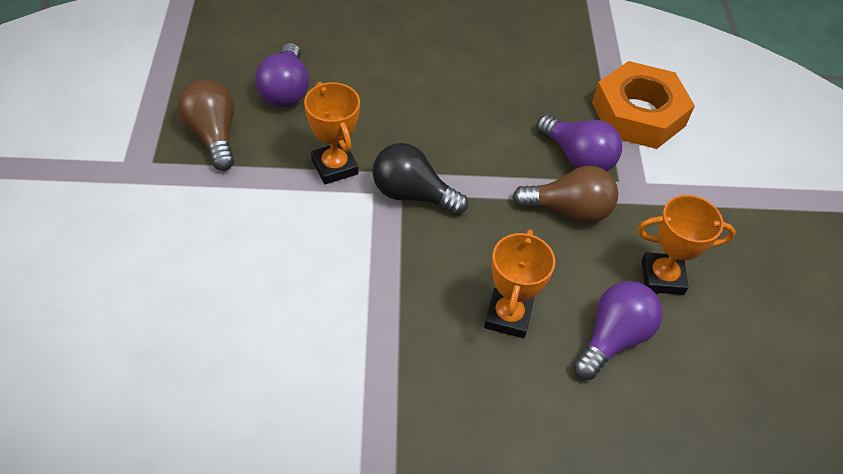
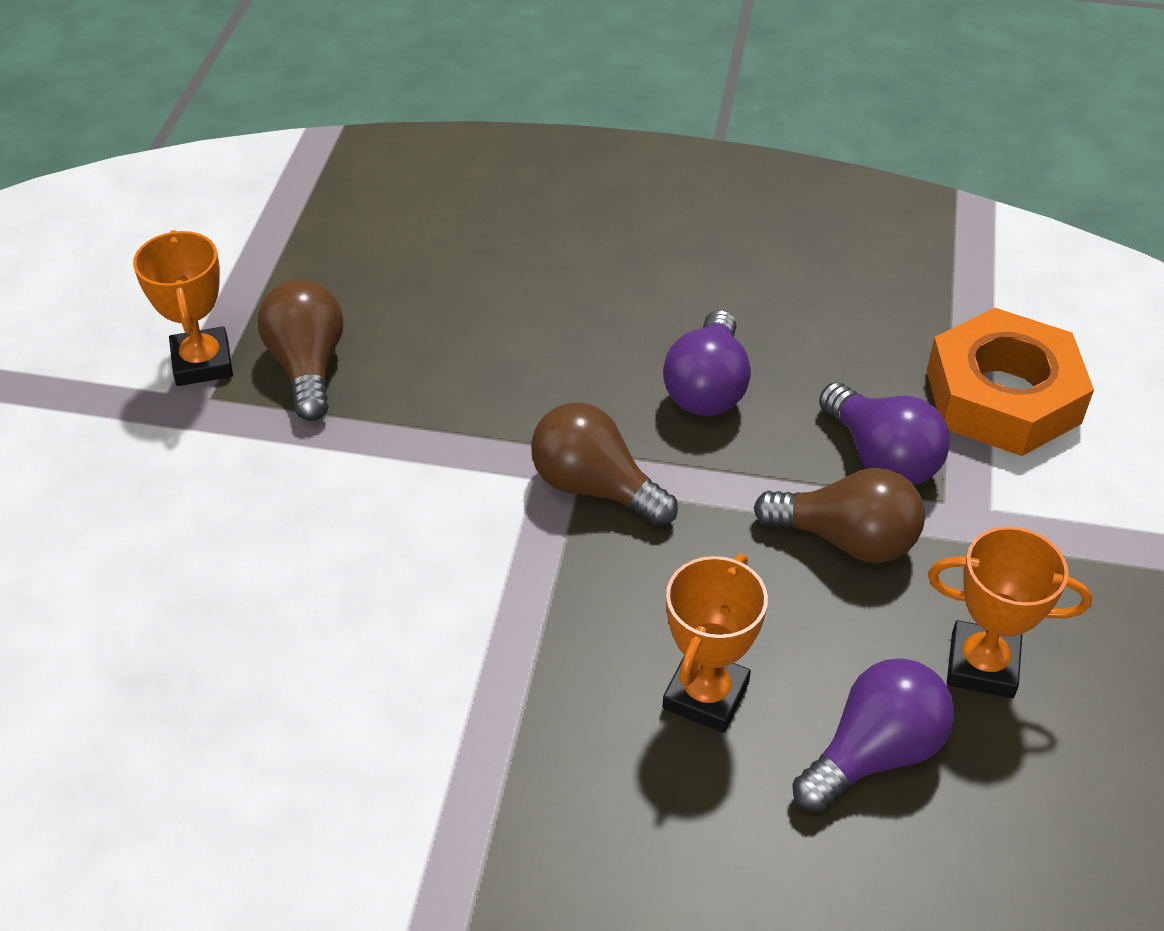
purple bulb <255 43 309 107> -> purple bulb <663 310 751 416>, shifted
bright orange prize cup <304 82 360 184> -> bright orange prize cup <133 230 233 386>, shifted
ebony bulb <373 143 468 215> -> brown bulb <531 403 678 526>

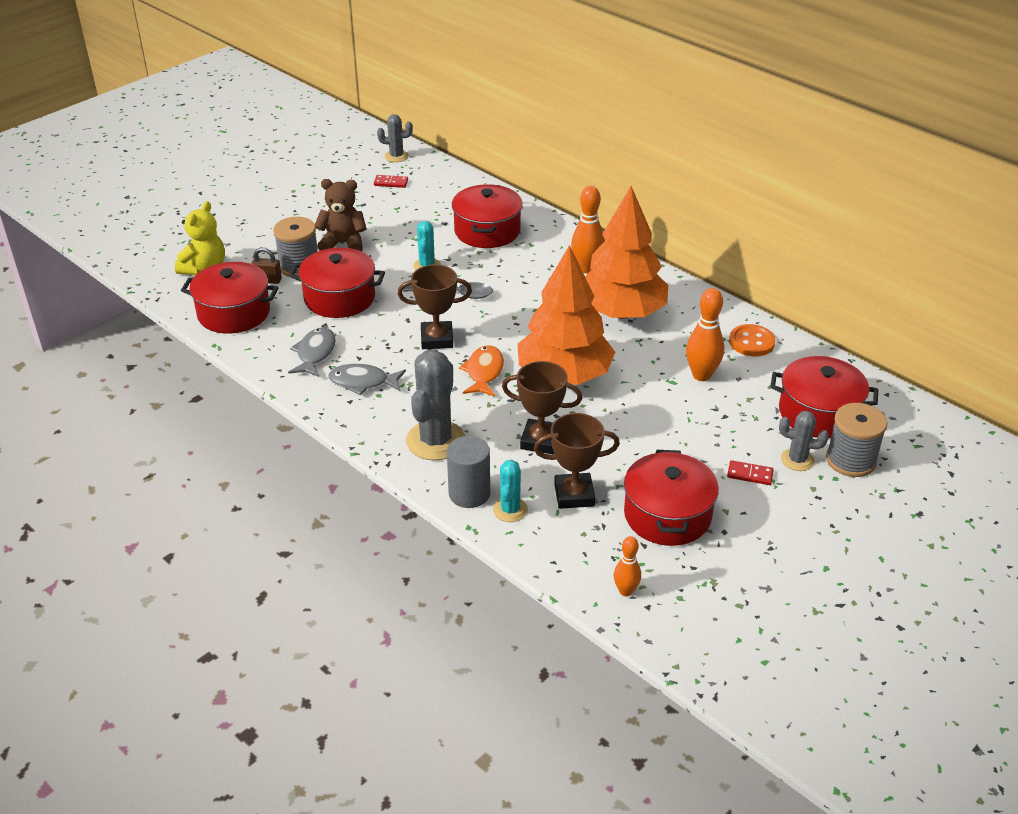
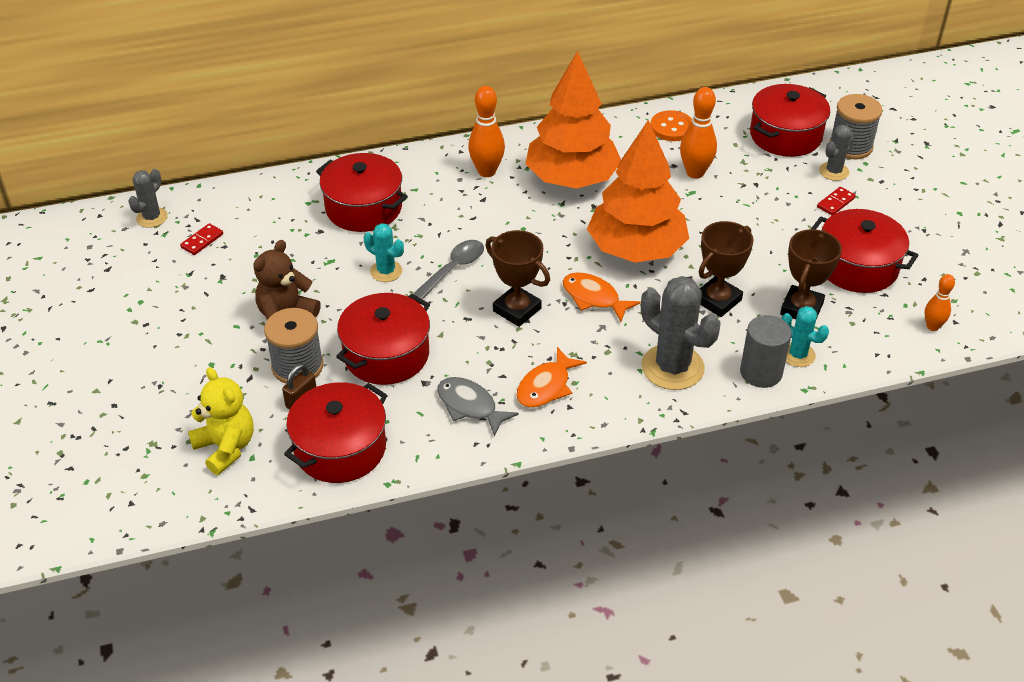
gray fish <328 364 406 395> -> bright orange fish <516 347 587 408>
brown prize cup <398 265 472 349> -> brown prize cup <485 230 550 327>, 75 degrees counterclockwise

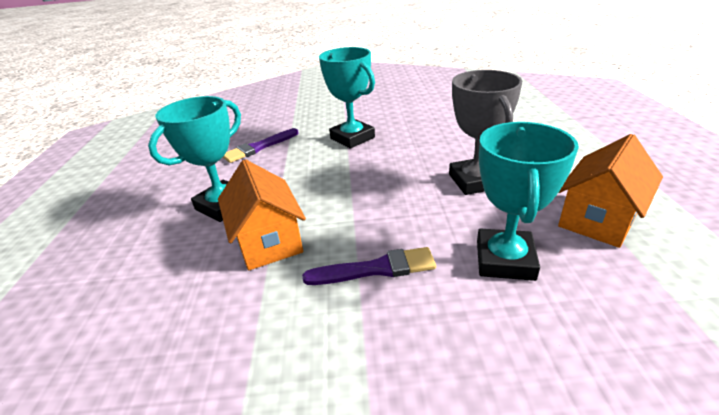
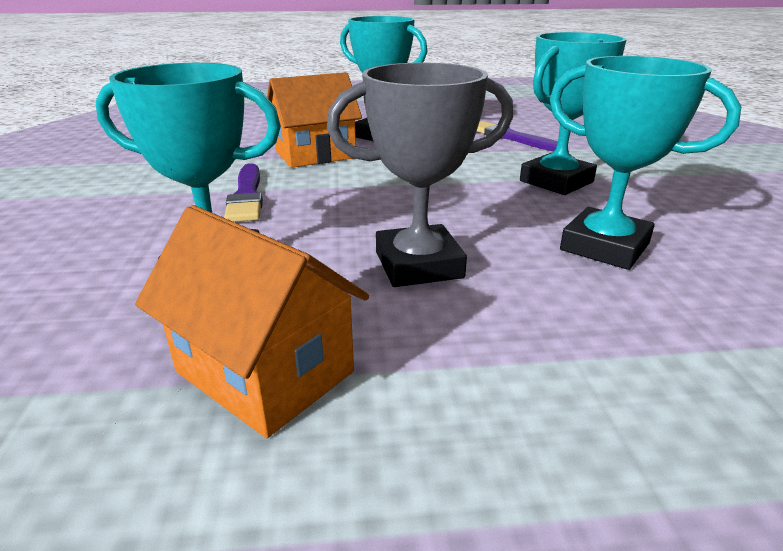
none -> turquoise prize cup <550 56 741 270>

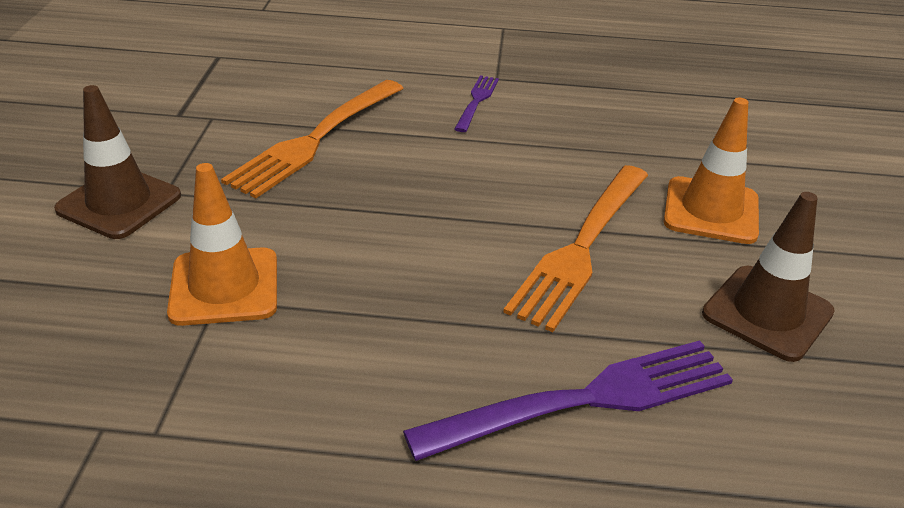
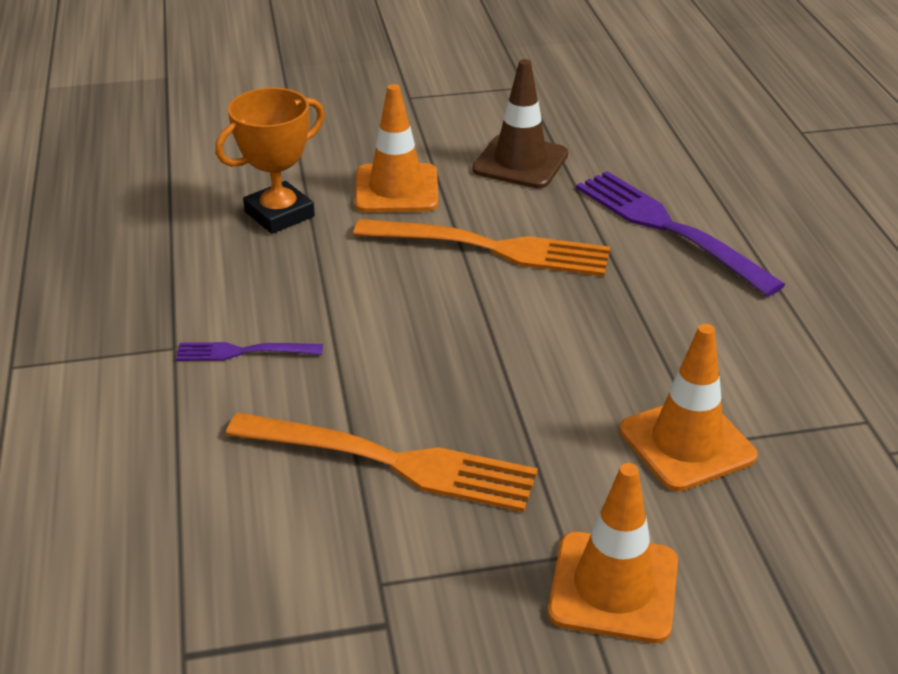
brown traffic cone <54 85 181 239> -> bright orange traffic cone <548 463 678 643>
none -> bright orange prize cup <215 88 325 234>

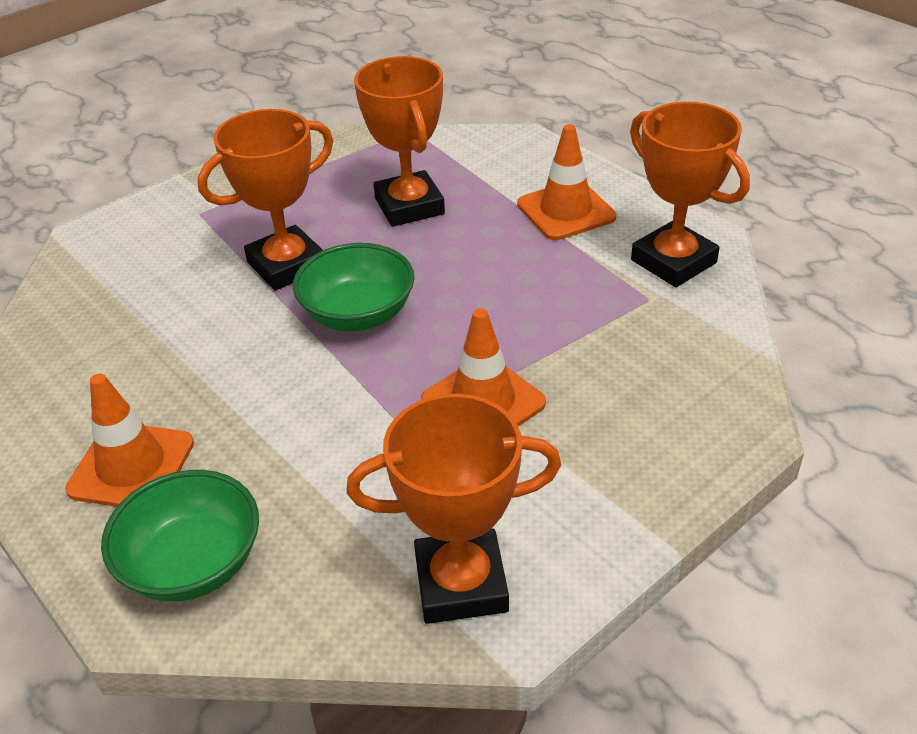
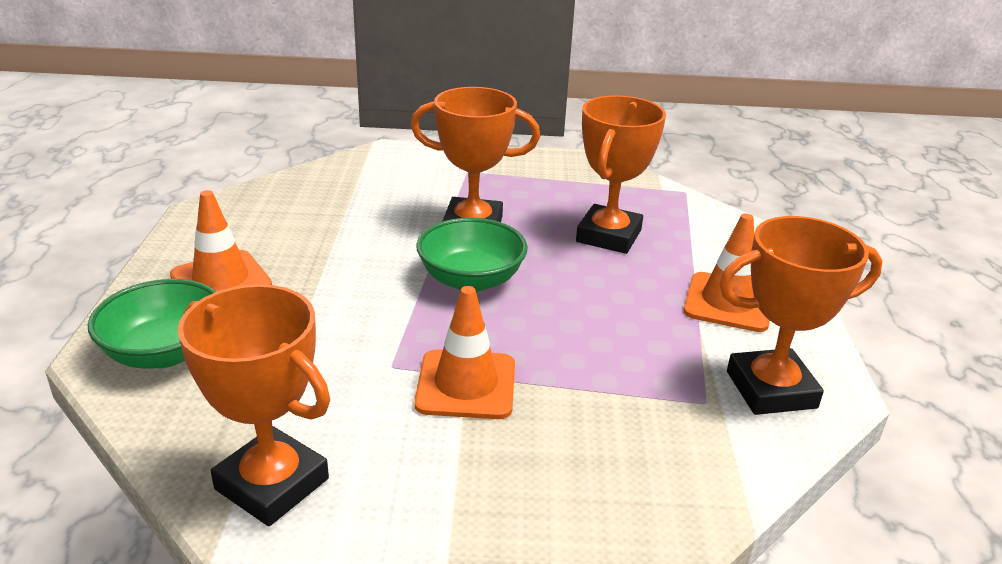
bright orange prize cup <630 102 750 287> -> bright orange prize cup <719 216 883 415>, 75 degrees clockwise

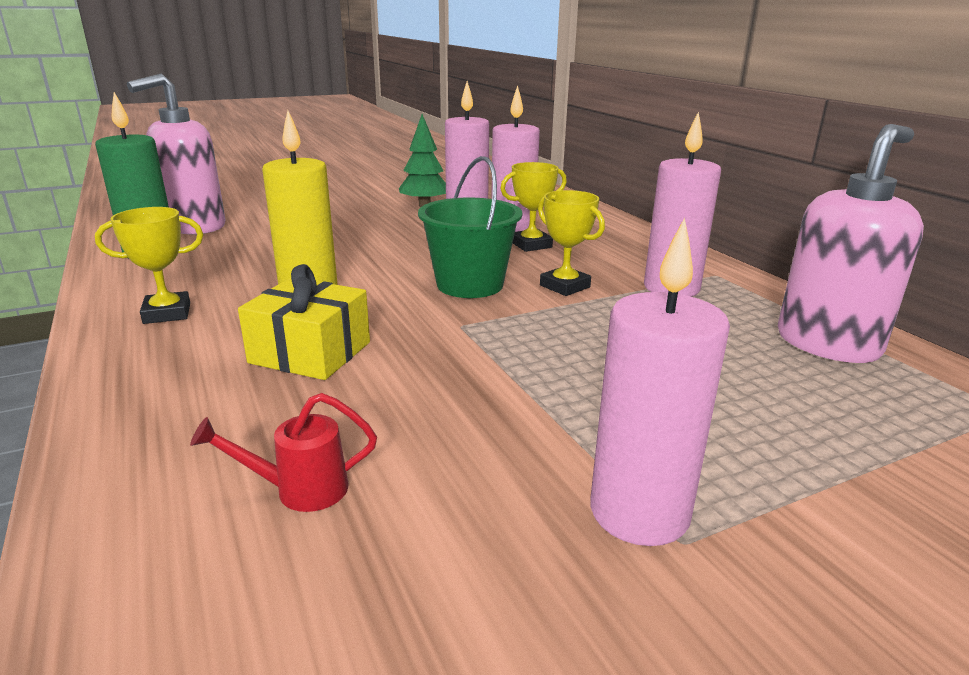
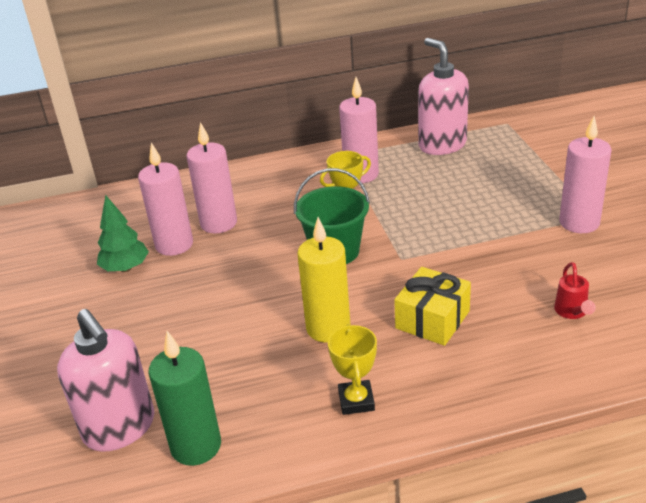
yellow prize cup <500 162 567 252> -> none

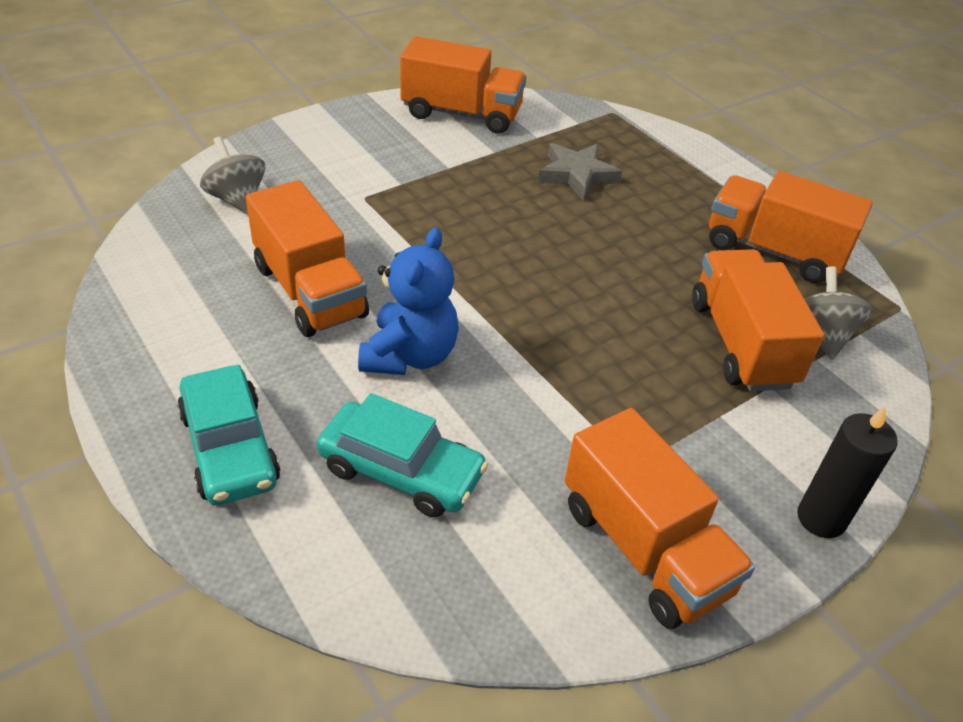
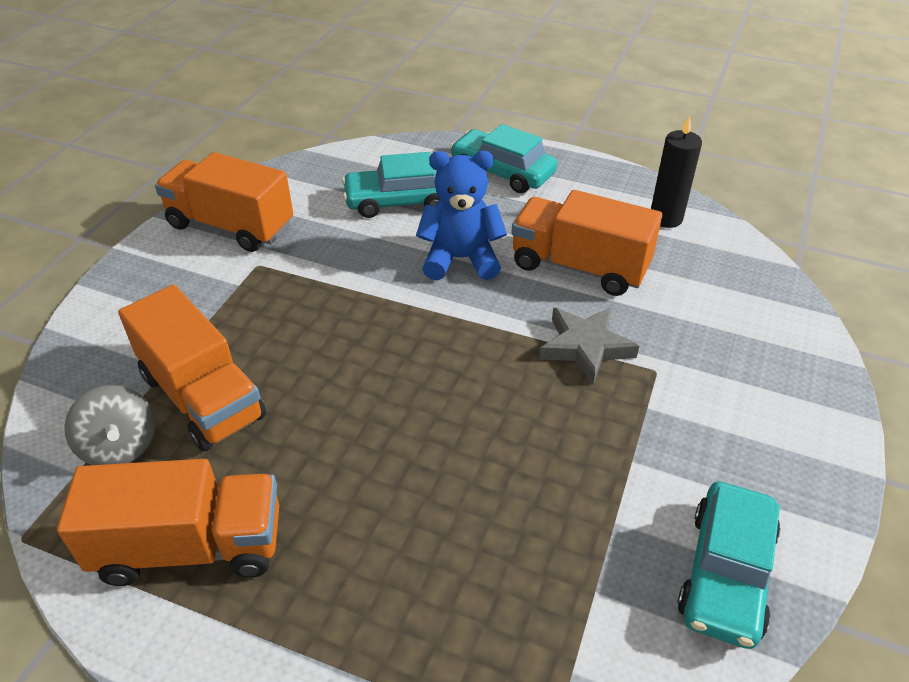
gray whirligig <200 137 265 215> -> none
blue teddy bear <358 227 459 375> -> blue teddy bear <416 151 507 280>, 105 degrees clockwise
bright orange toy truck <400 36 526 134> -> turquoise toy car <678 482 780 649>
gray five-pointed star <538 143 622 201> -> gray five-pointed star <539 307 639 384>, shifted
ebony pillar candle <797 406 897 538> -> ebony pillar candle <651 115 702 228>, shifted

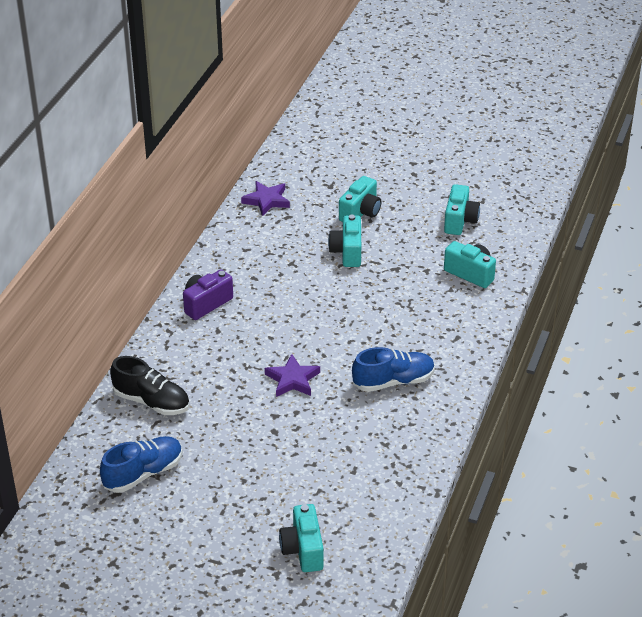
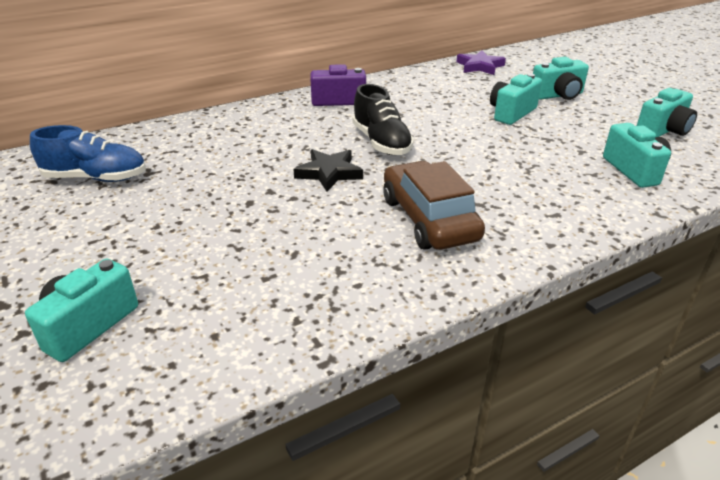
ebony lace-up shoe <110 356 190 415> -> ebony lace-up shoe <352 84 414 155>, shifted
purple five-pointed star <265 354 320 397> -> ebony five-pointed star <294 149 363 192>
blue lace-up shoe <352 347 435 392> -> brown toy car <384 161 485 250>

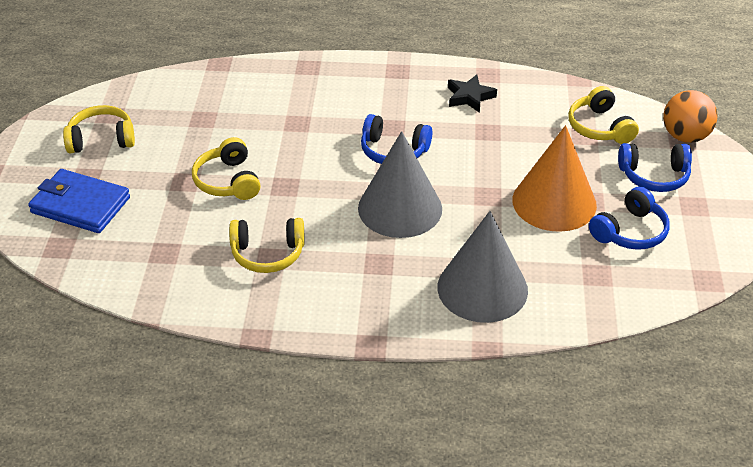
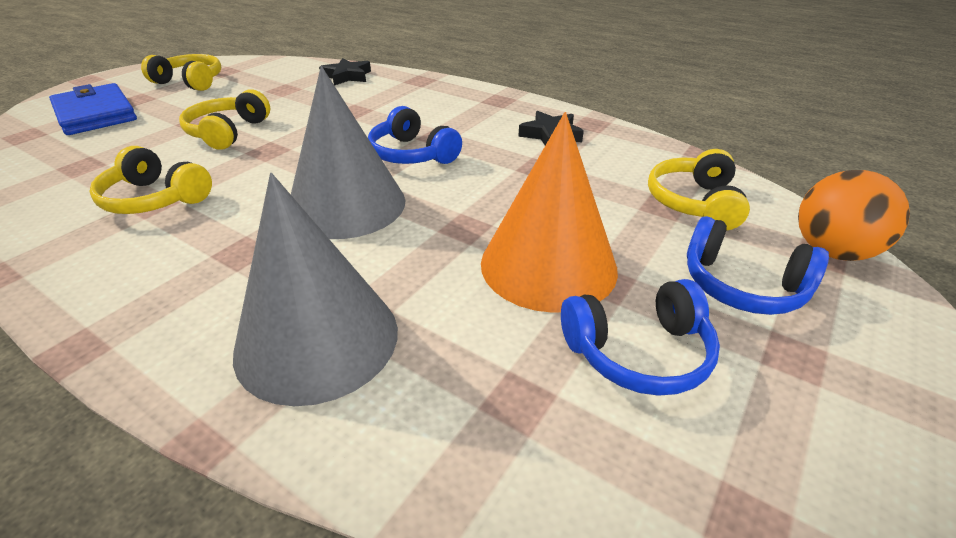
none -> ebony five-pointed star <319 58 371 86>

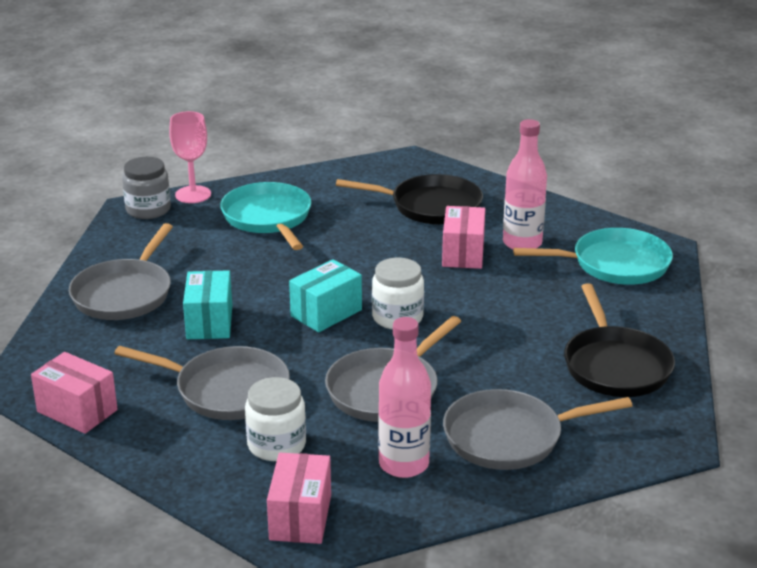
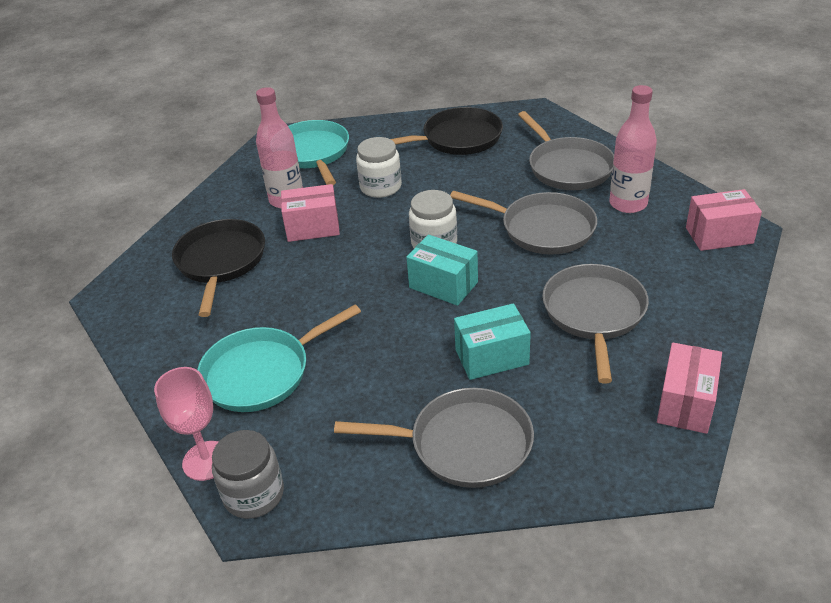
pure white preserve jar <245 377 306 461> -> pure white preserve jar <356 137 402 198>, shifted

